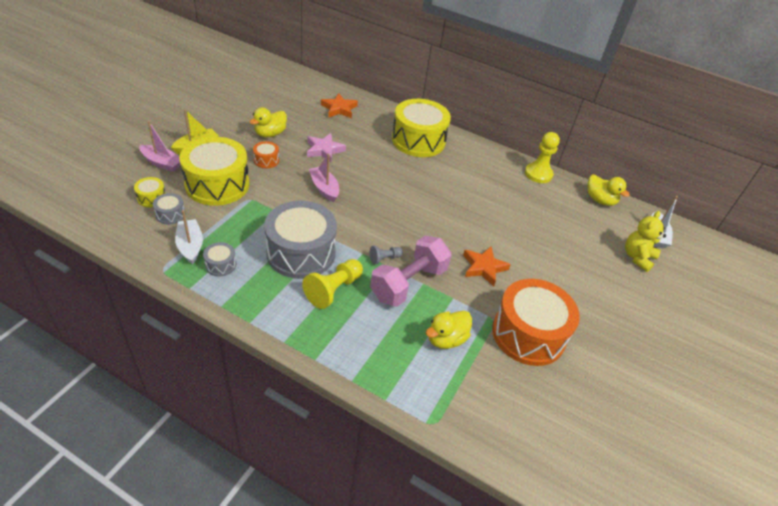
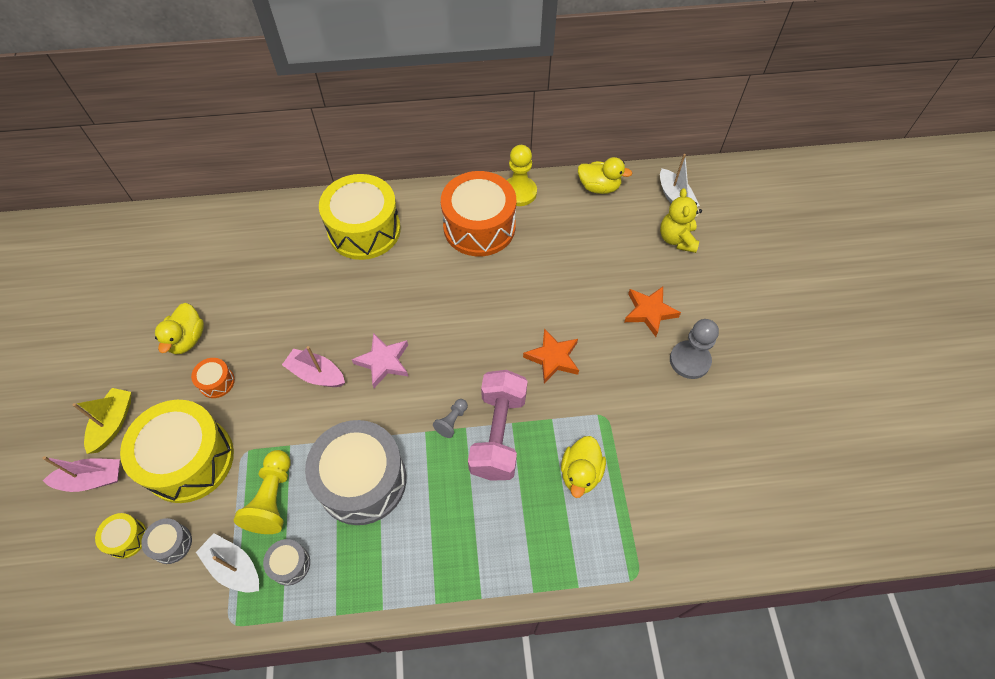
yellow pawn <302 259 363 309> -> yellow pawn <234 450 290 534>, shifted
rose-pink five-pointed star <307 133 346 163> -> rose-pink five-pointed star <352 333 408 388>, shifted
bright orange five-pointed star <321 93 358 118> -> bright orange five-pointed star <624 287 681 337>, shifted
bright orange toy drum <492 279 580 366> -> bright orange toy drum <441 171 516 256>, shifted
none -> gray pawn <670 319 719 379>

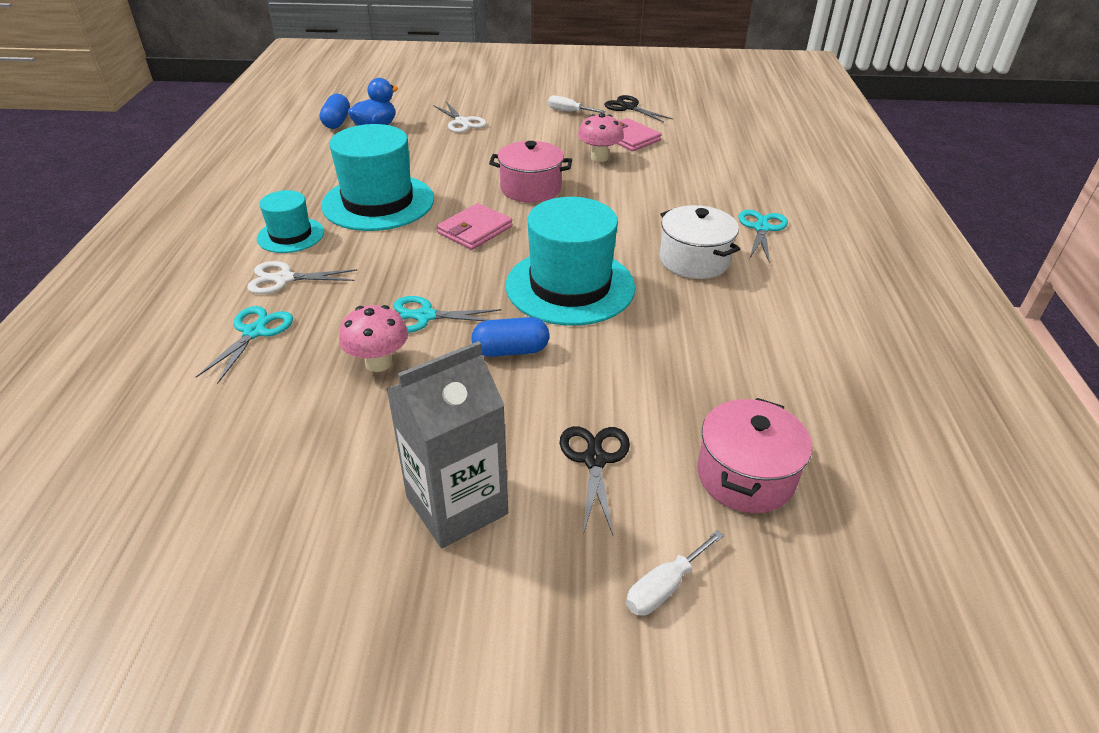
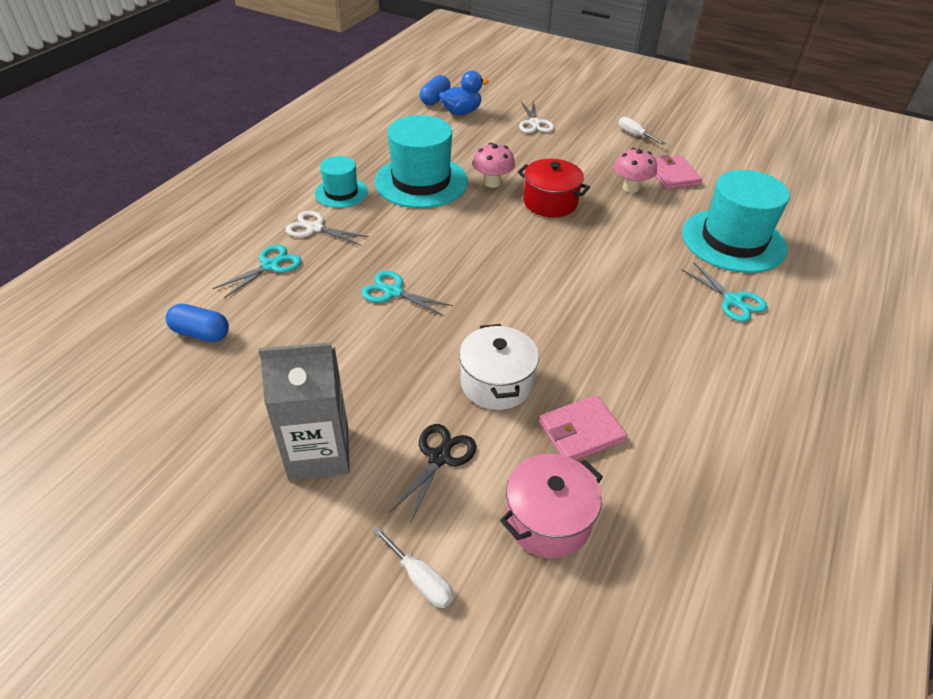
rose-pink toadstool <339 305 408 372> -> rose-pink toadstool <472 143 515 188>, shifted
rose-pink card wallet <437 203 513 250> -> rose-pink card wallet <539 395 627 460>, shifted
blue capsule <471 317 549 357> -> blue capsule <166 304 229 342>, shifted
rose-pink stockpot <489 141 572 203> -> red stockpot <518 159 590 217>
turquoise top hat <506 197 635 326> -> turquoise top hat <682 170 790 273>, shifted
ebony shears <604 95 673 123> -> none
pure white screwdriver <626 530 724 616> -> pure white screwdriver <373 527 453 608>, 120 degrees counterclockwise
pure white stockpot <660 205 740 279> -> pure white stockpot <459 324 539 410>, shifted
turquoise shears <738 210 788 263> -> turquoise shears <681 263 767 322>, 105 degrees clockwise

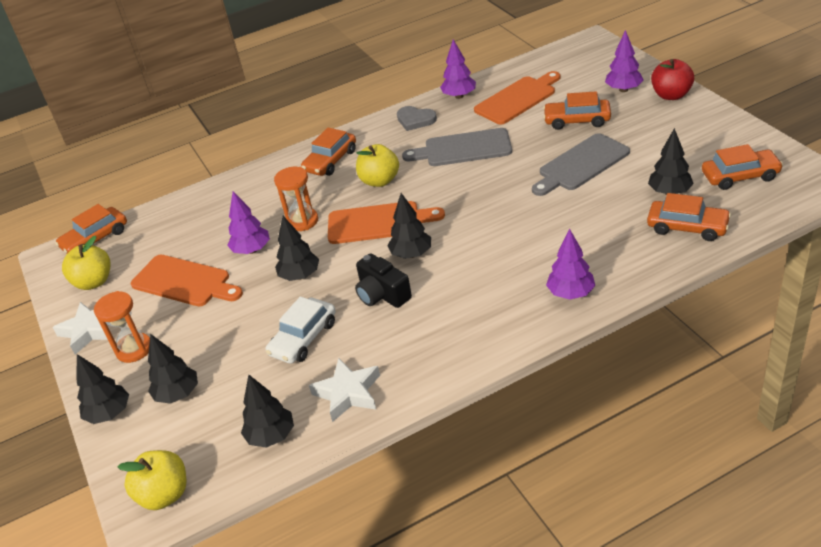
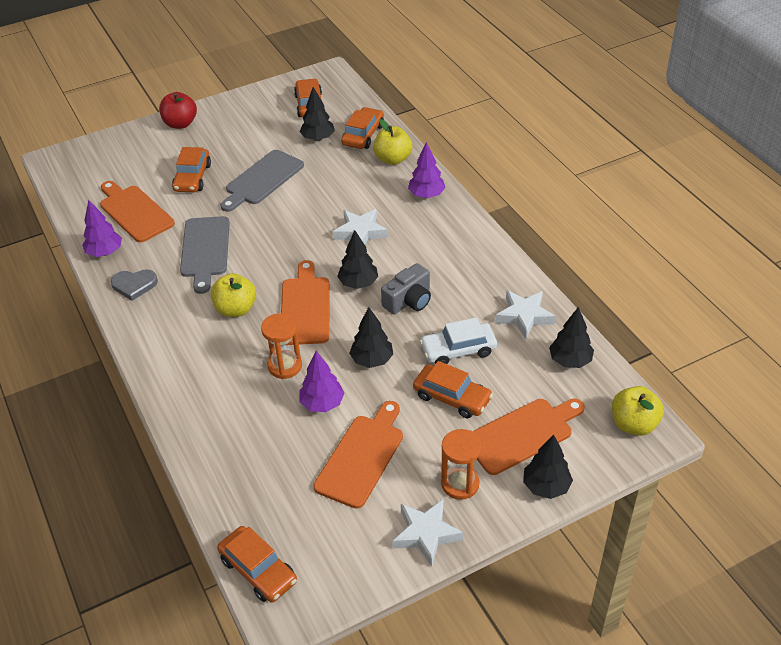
yellow toy apple <62 236 110 290> -> yellow toy apple <373 119 412 165>, shifted
ebony toy tree <148 334 198 404> -> bright orange bread board <472 398 585 475>
pure white toy car <266 297 336 364> -> pure white toy car <420 317 497 364>, 135 degrees clockwise
bright orange toy car <301 128 356 176> -> bright orange toy car <413 361 493 418>, shifted
ebony compact camera <355 253 412 308> -> gray compact camera <381 263 431 314>
gray heart shape <397 106 437 131> -> gray heart shape <111 269 158 301>, 60 degrees clockwise
gray bread board <532 133 630 196> -> gray bread board <220 150 304 212>, 75 degrees clockwise
purple toy tree <605 30 643 92> -> none
none -> pure white five-pointed star <333 209 388 244>

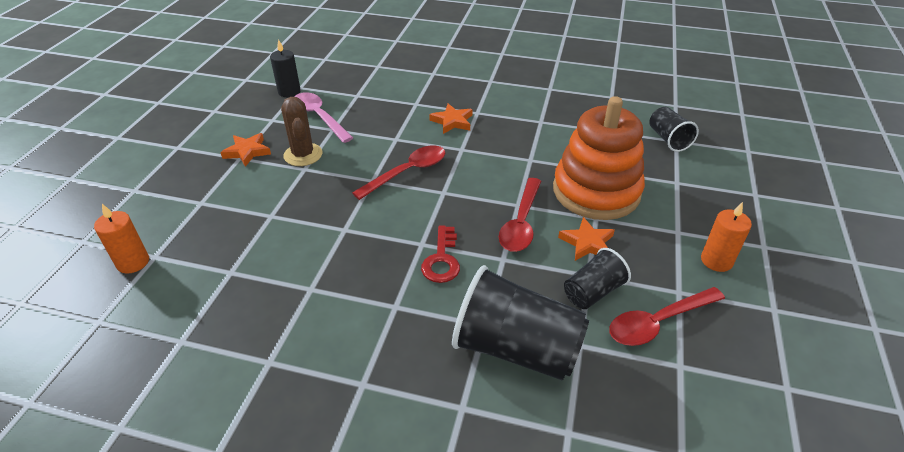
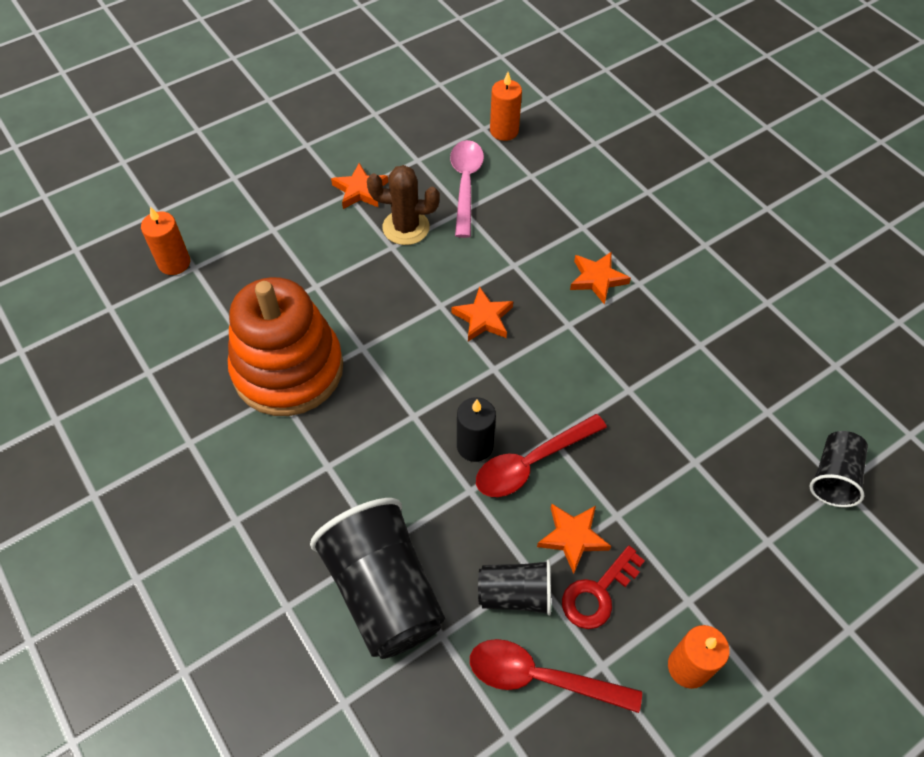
ebony pillar candle <270 39 301 97> -> ebony pillar candle <457 397 496 462>, shifted
brown cactus <281 97 323 166> -> brown cactus <367 165 440 245>, 75 degrees clockwise
red spoon <352 145 445 200> -> bright orange five-pointed star <452 286 513 342>
red door key <421 225 460 283> -> red door key <562 546 645 629>, shifted
bright orange stacking toy <553 96 645 220> -> bright orange stacking toy <228 277 343 416>, shifted
none -> bright orange pillar candle <490 72 522 141>

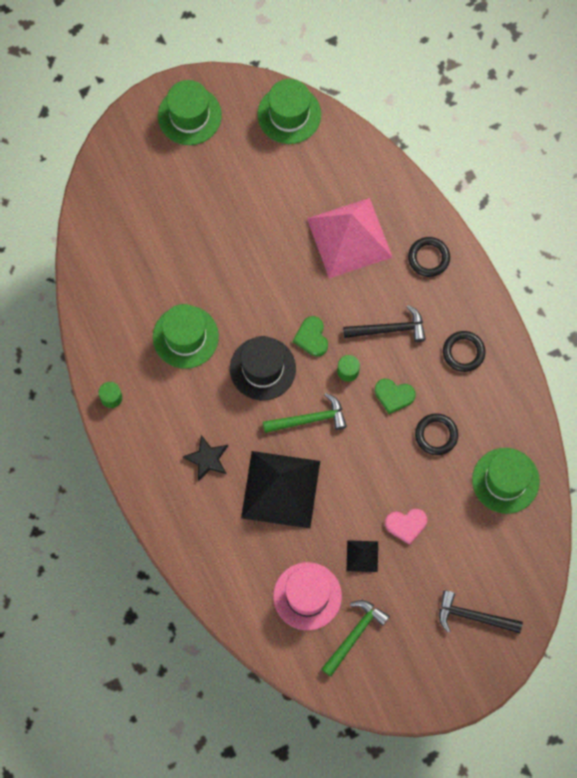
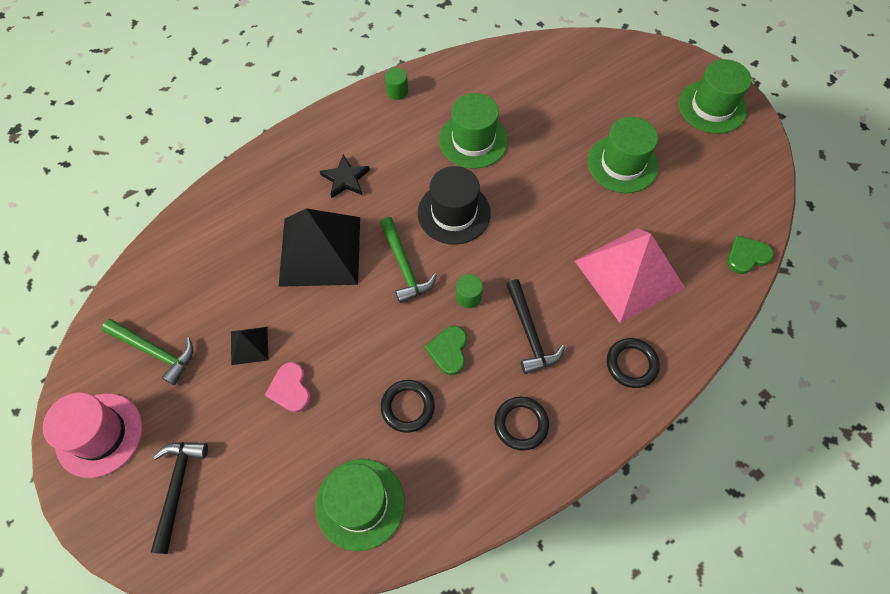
emerald top hat <257 79 321 144> -> emerald top hat <588 117 658 193>, shifted
rose-pink top hat <273 562 342 630> -> rose-pink top hat <43 392 142 478>, shifted
emerald heart shape <293 316 328 356> -> emerald heart shape <727 236 774 274>, shifted

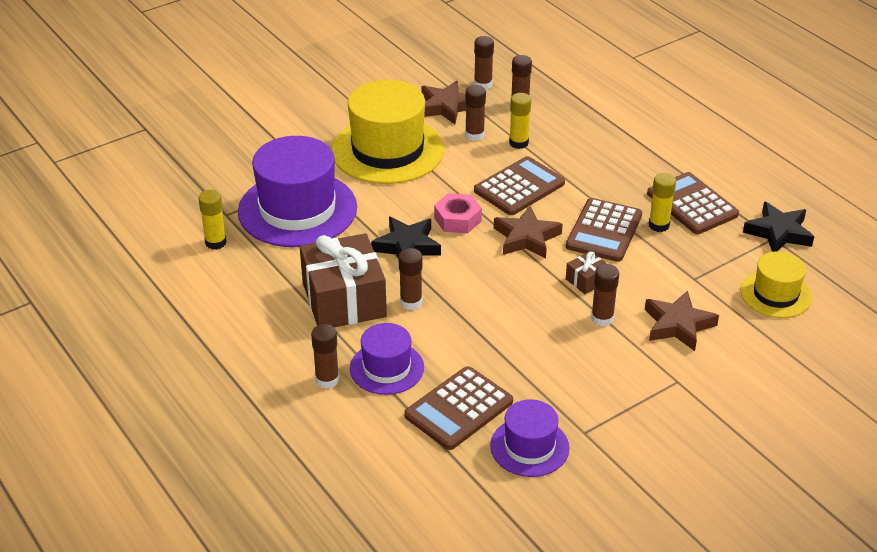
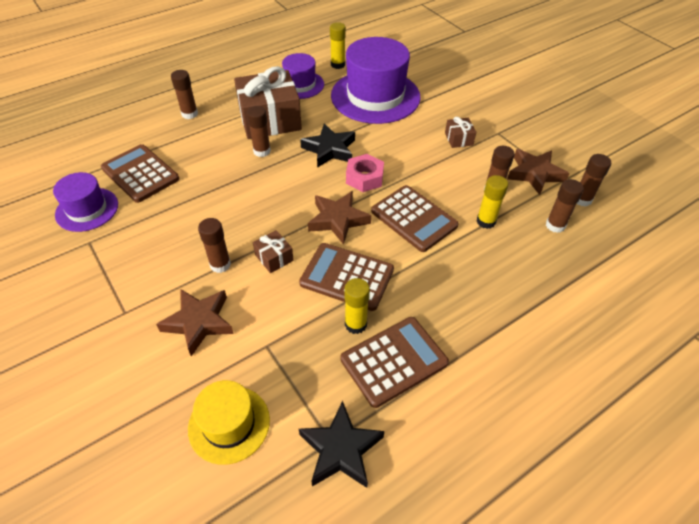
yellow top hat <331 80 444 184> -> brown present <445 117 476 148>
purple top hat <350 323 424 395> -> purple top hat <282 53 324 99>, shifted

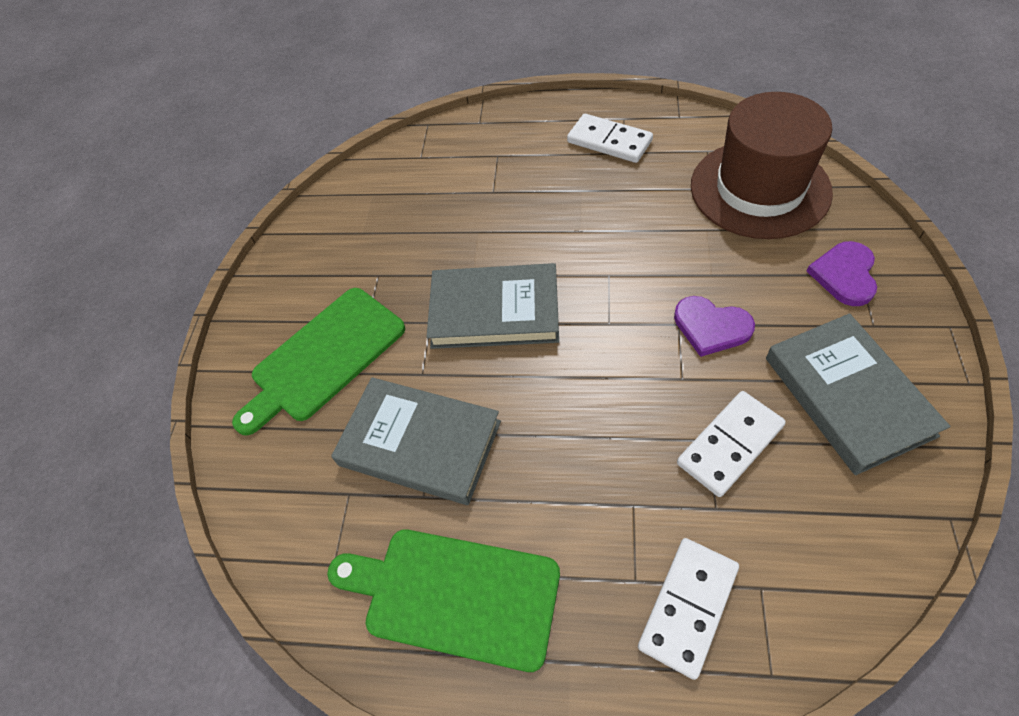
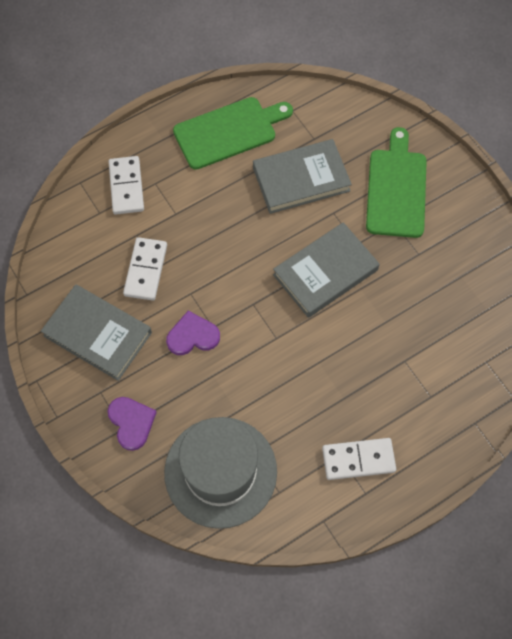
brown top hat <691 92 833 239> -> gray top hat <164 417 277 529>

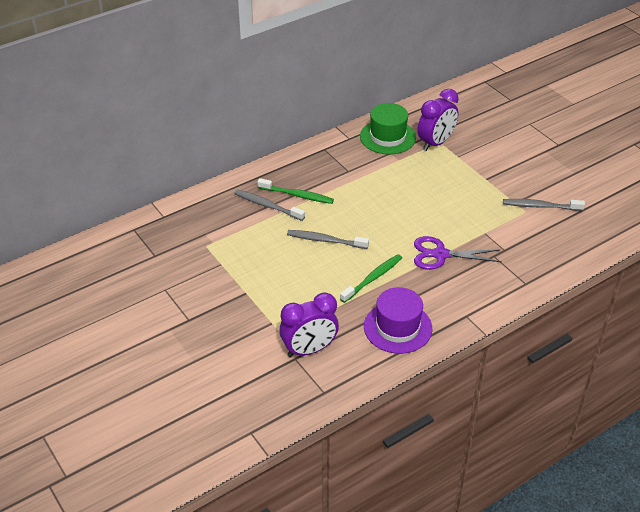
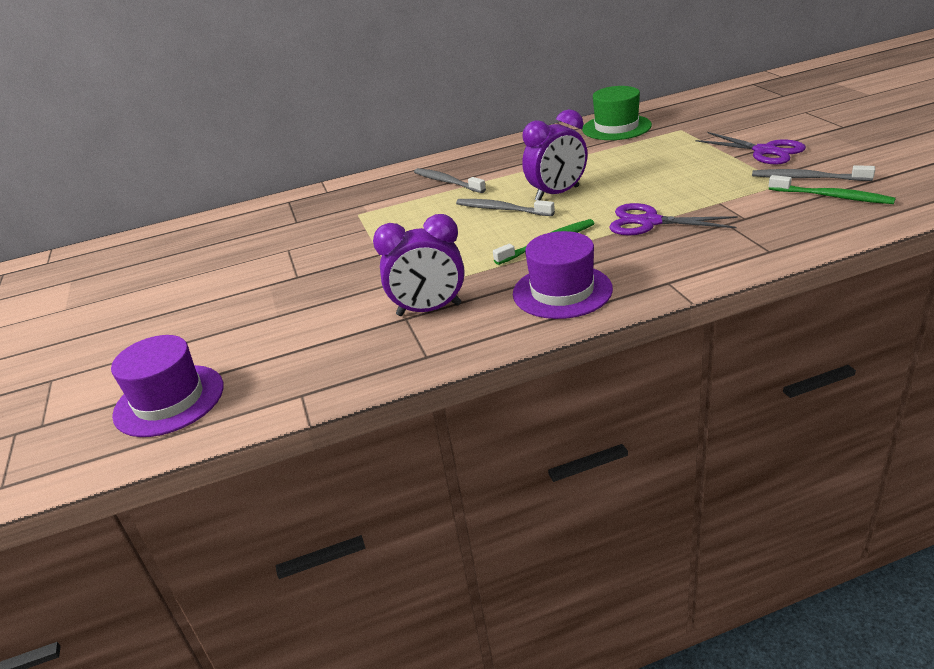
emerald dental brush <258 178 334 204> -> emerald dental brush <769 175 896 204>, shifted
purple clock <417 89 459 151> -> purple clock <522 109 587 201>, shifted
none -> purple top hat <111 335 224 437>
none -> purple shears <695 132 806 165>

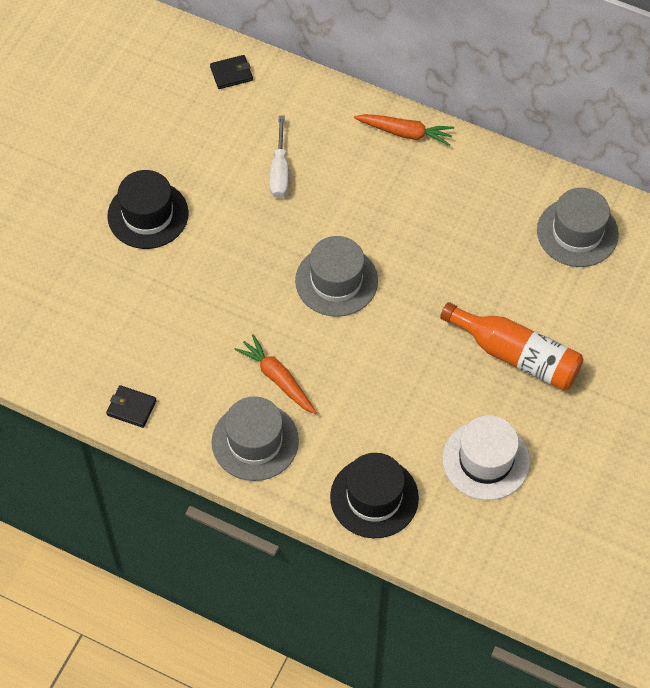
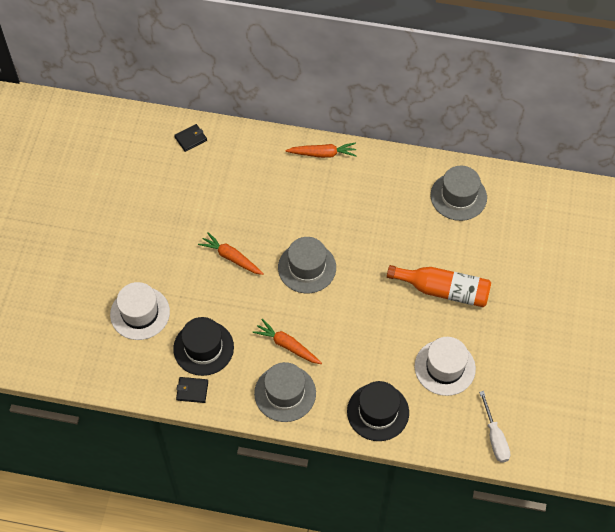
ebony top hat <107 170 189 249> -> ebony top hat <173 317 234 376>, shifted
pure white screwdriver <269 115 289 198> -> pure white screwdriver <479 391 510 463>, shifted
none -> pure white top hat <110 282 170 340>
none -> bright orange toy carrot <198 232 264 275>

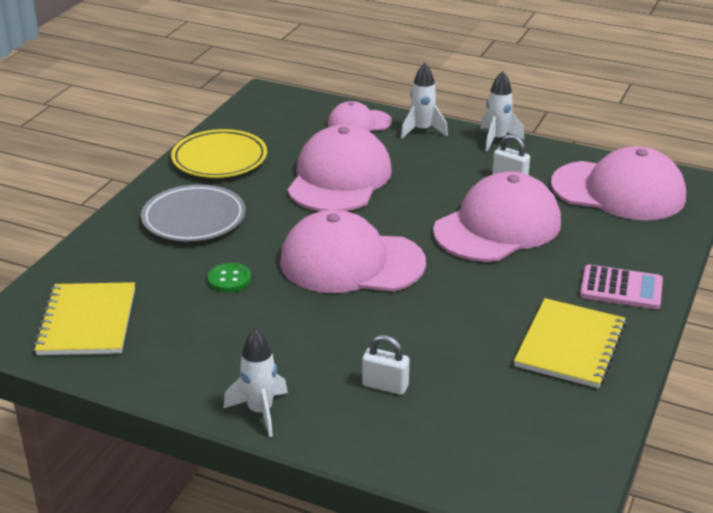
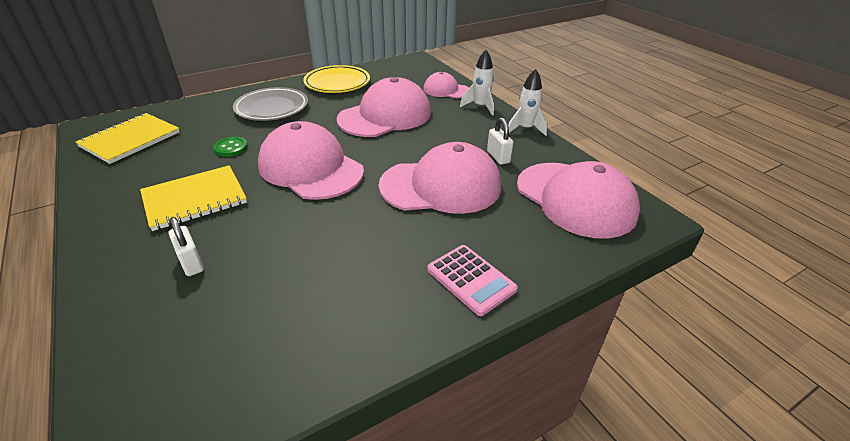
pure white rocket <224 329 288 437> -> none
yellow notebook <514 298 626 388> -> yellow notebook <140 165 247 231>, shifted

